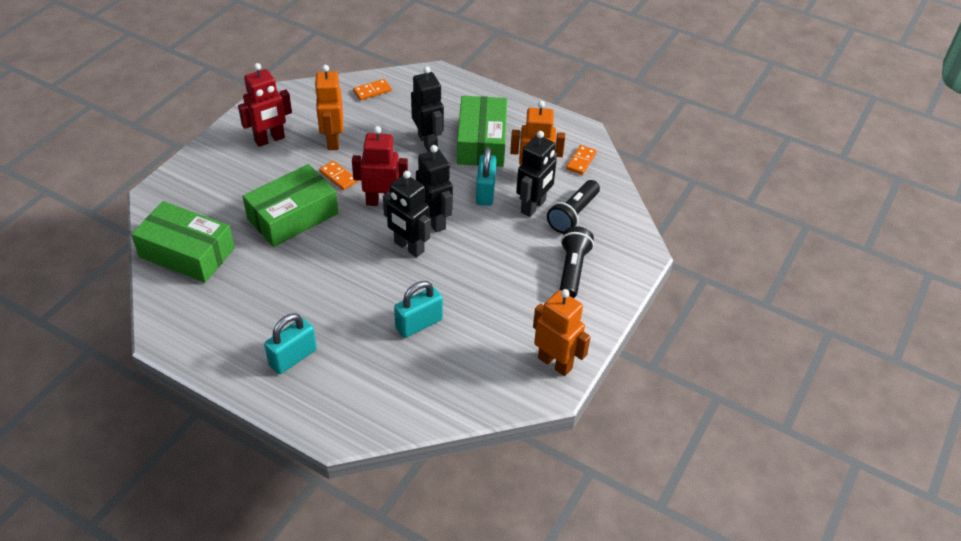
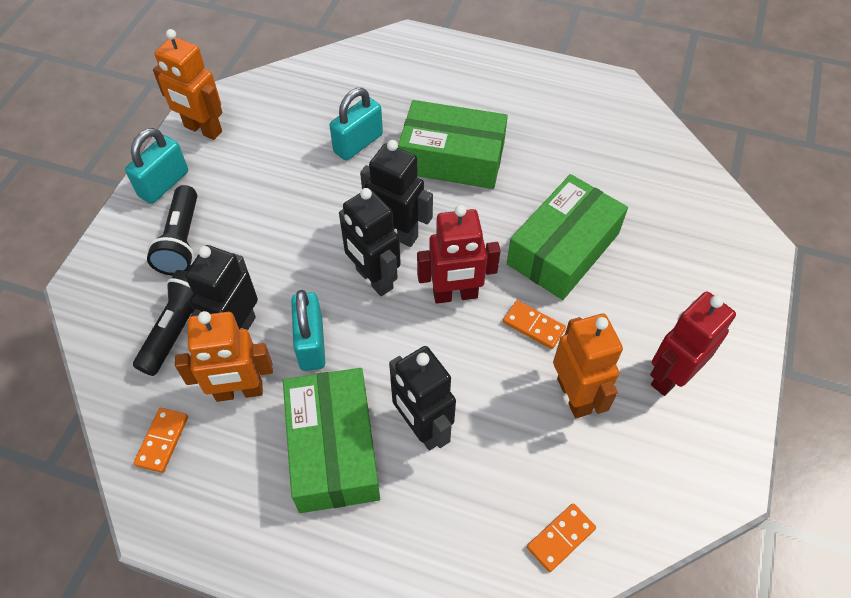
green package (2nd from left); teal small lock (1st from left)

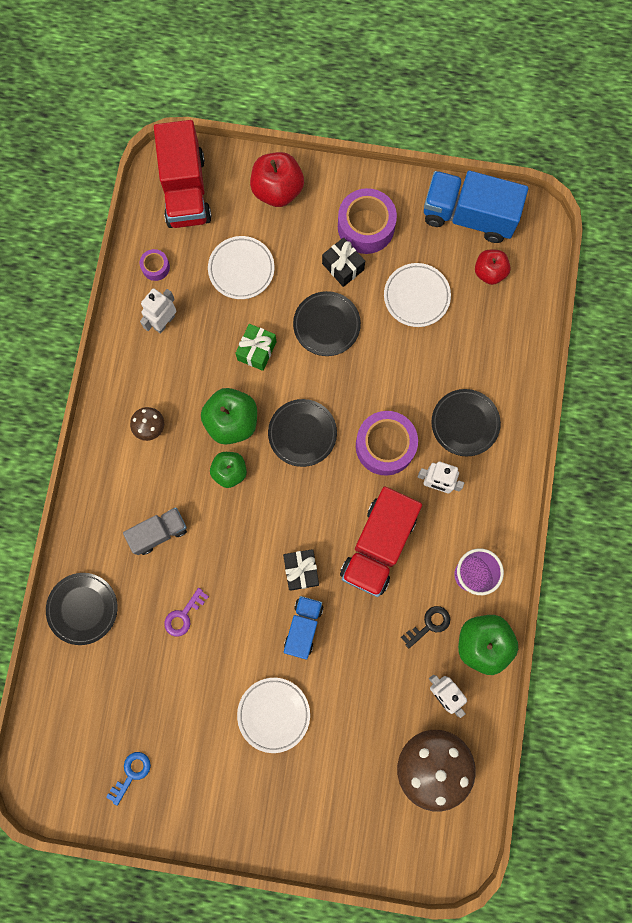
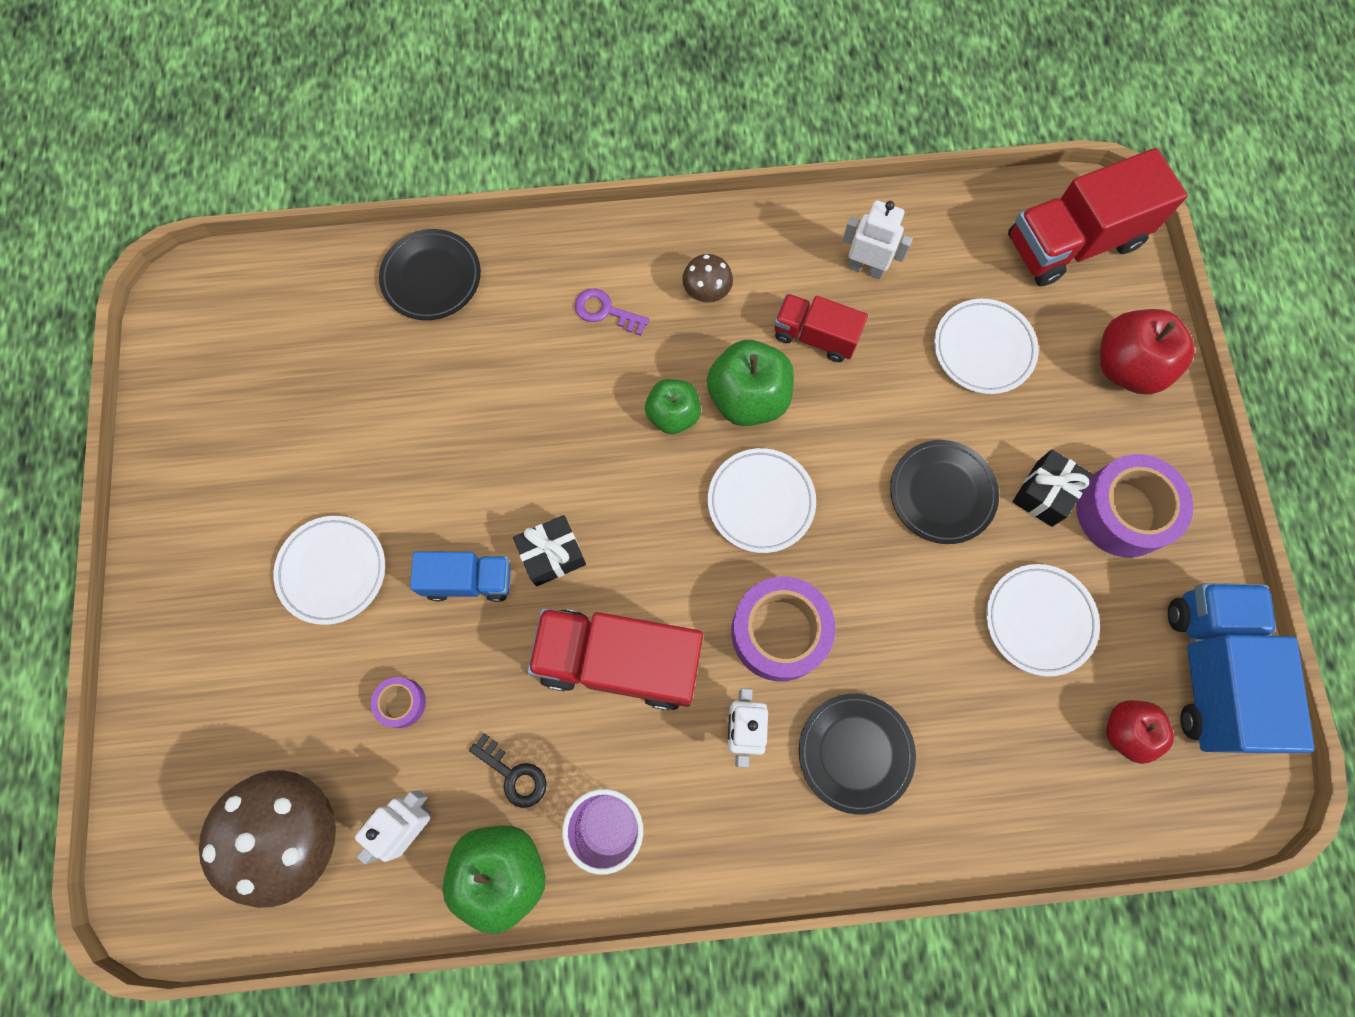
royal blue key; grey toy truck; royal purple roll of tape (1st from left); royal purple key; green present; white dinner plate (2nd from left); red toy truck (2nd from left)

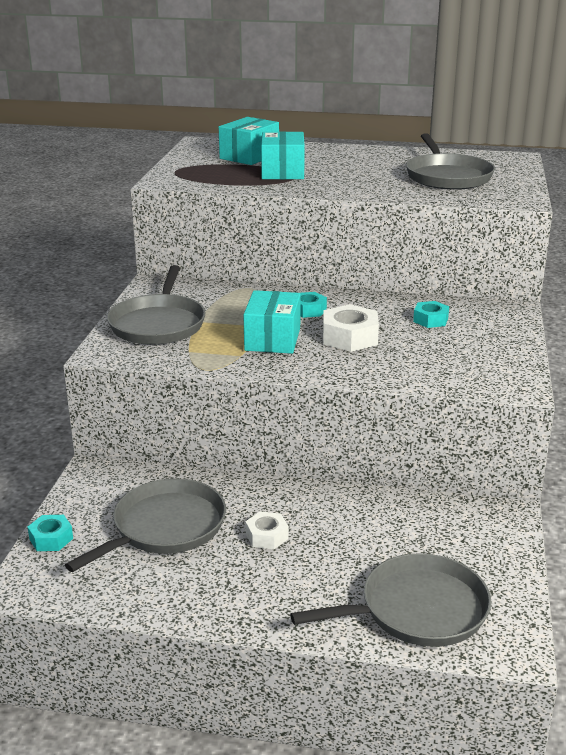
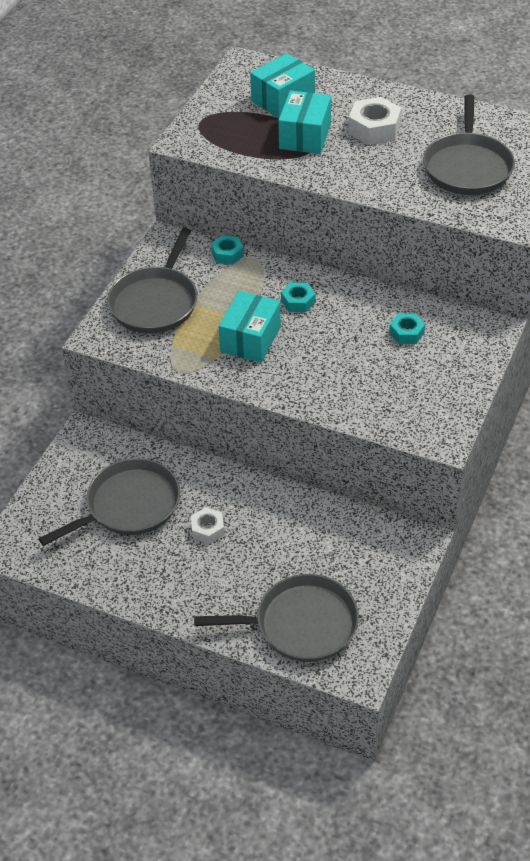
teal nut (1st from left); white nut (2nd from left)

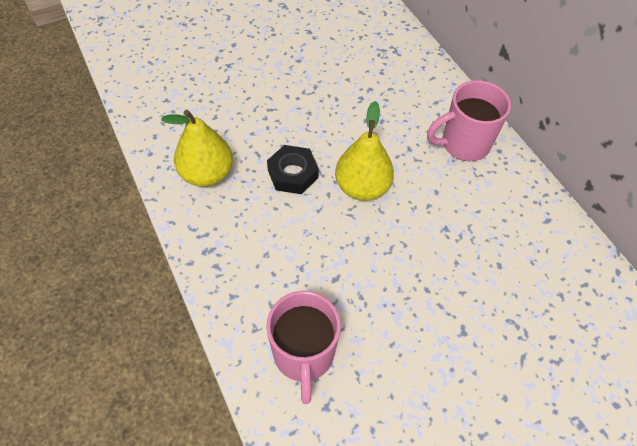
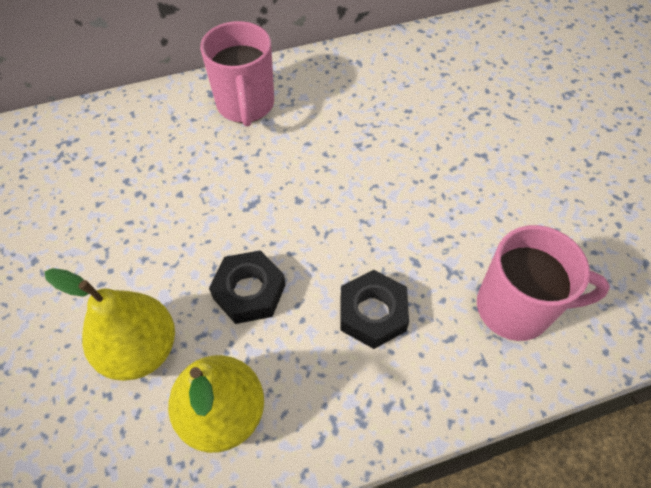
golden toy pear (1st from left); jet-black nut (2nd from left)

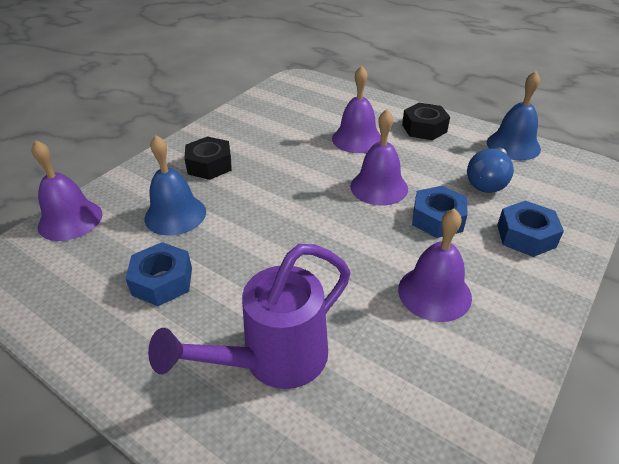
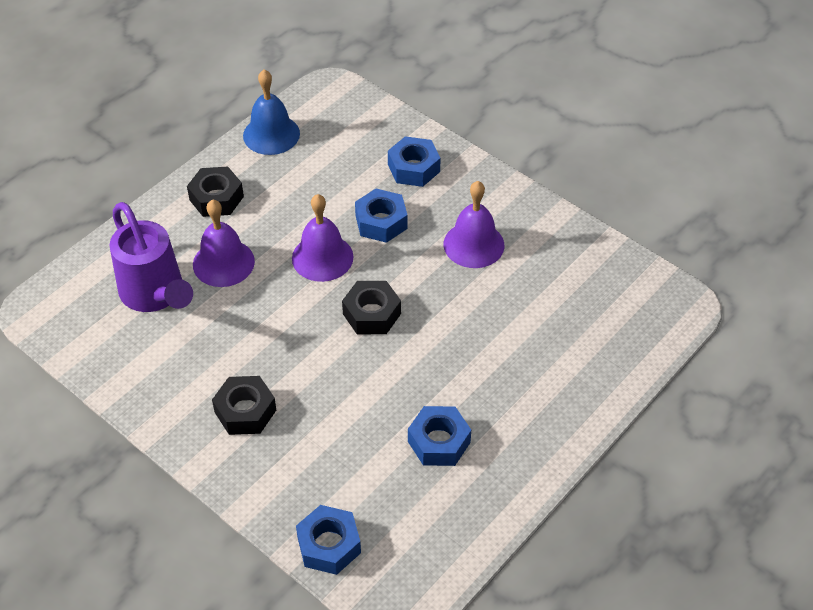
royal blue nut (1st from left); royal blue school bell (1st from left in the first image); royal purple sprinkling can; royal blue bulb; jet-black nut (3rd from left)

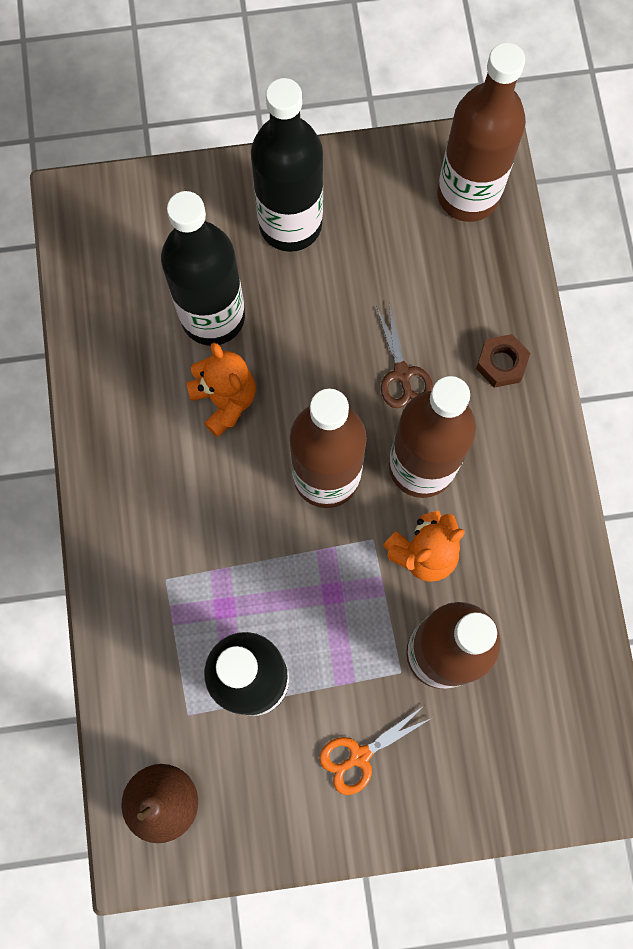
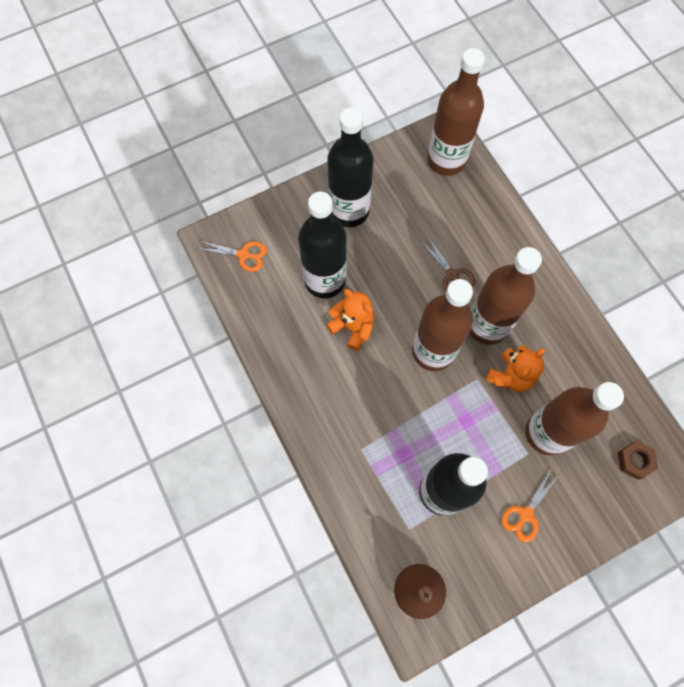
brown nut; bright orange shears (1st from left)

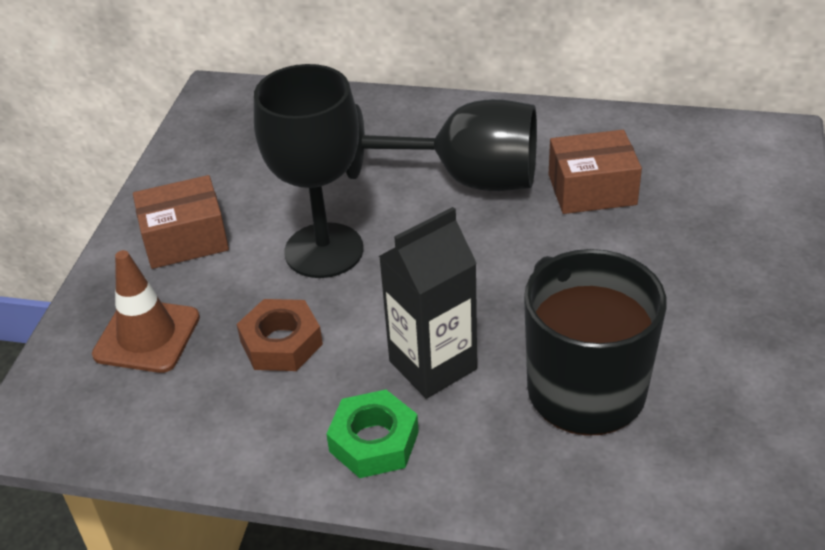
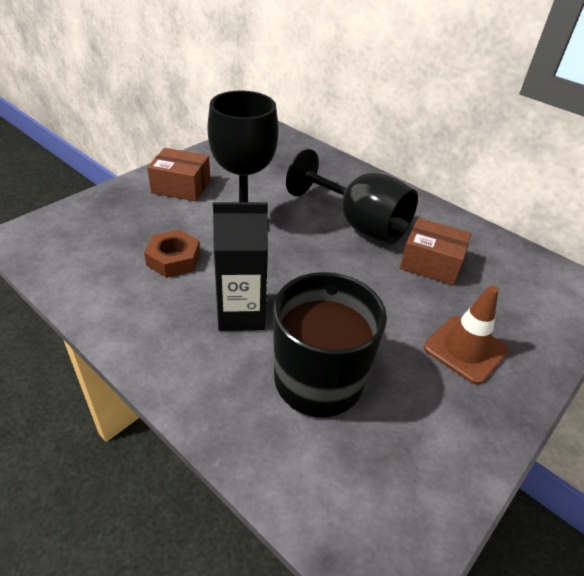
brown traffic cone; green nut

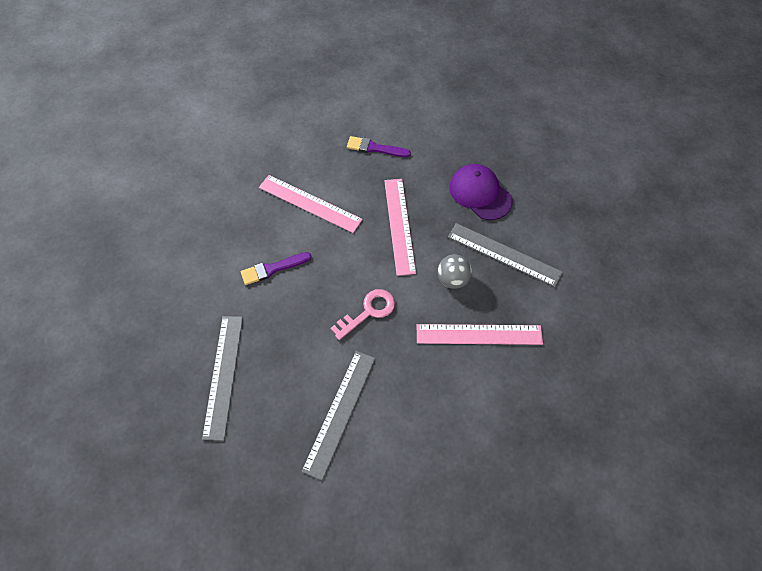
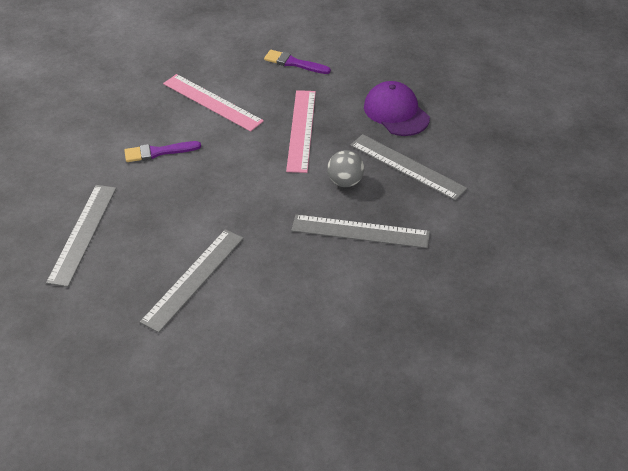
rosy key; grey ruler (3rd from left)

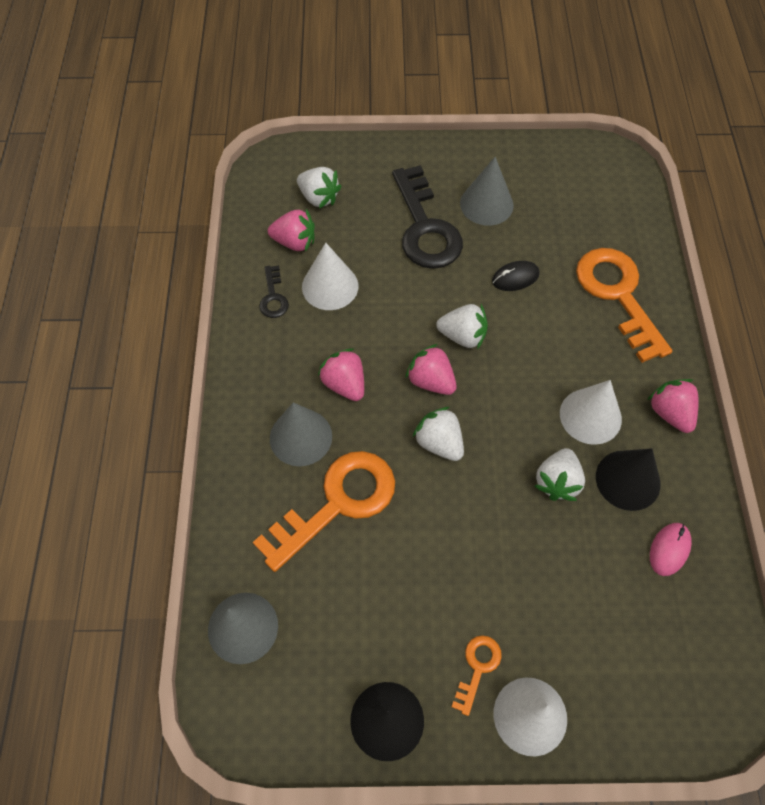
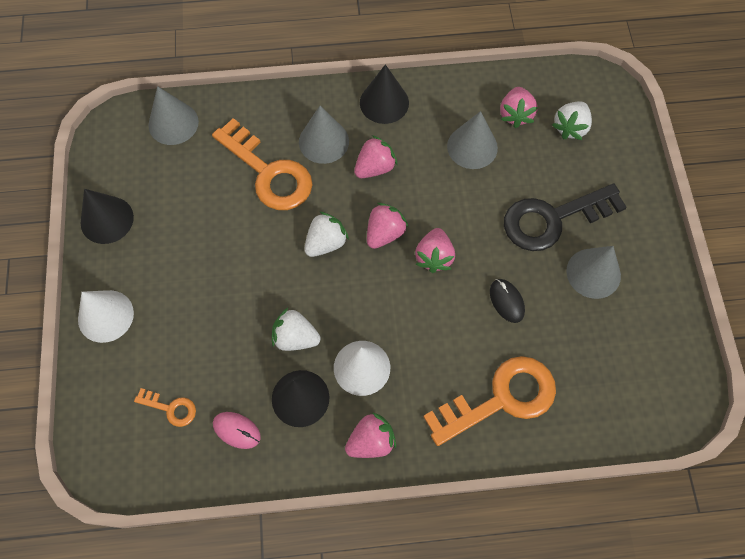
jet-black key (1st from left in the first image); grey cone (3rd from left); rosy toy strawberry (4th from left); bright orange key (1st from left); jet-black cone (3rd from left)

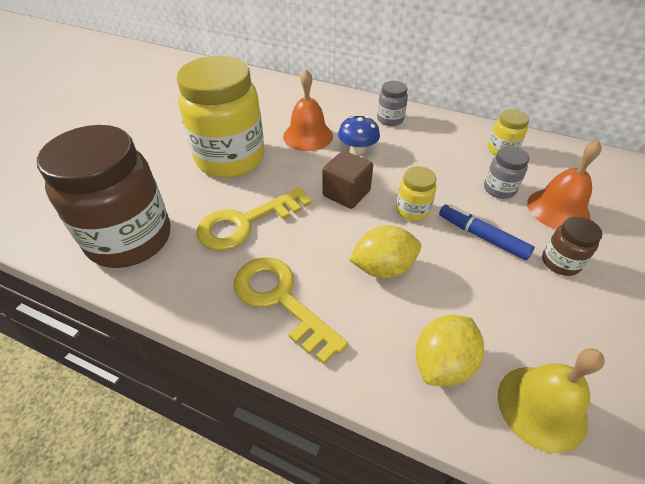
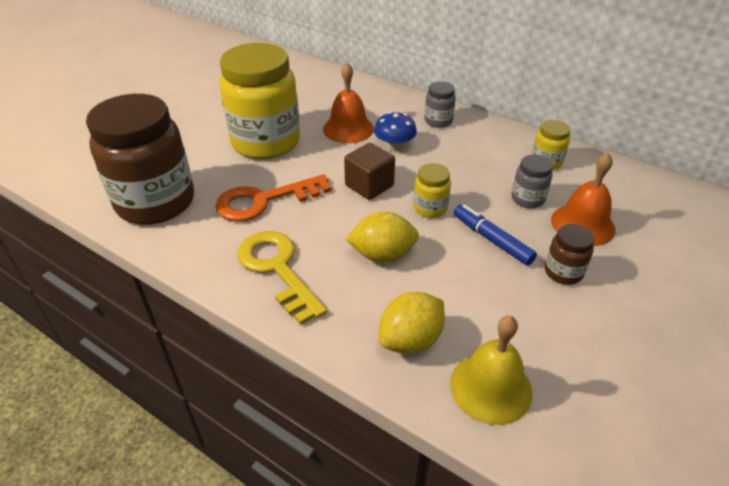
bright orange key

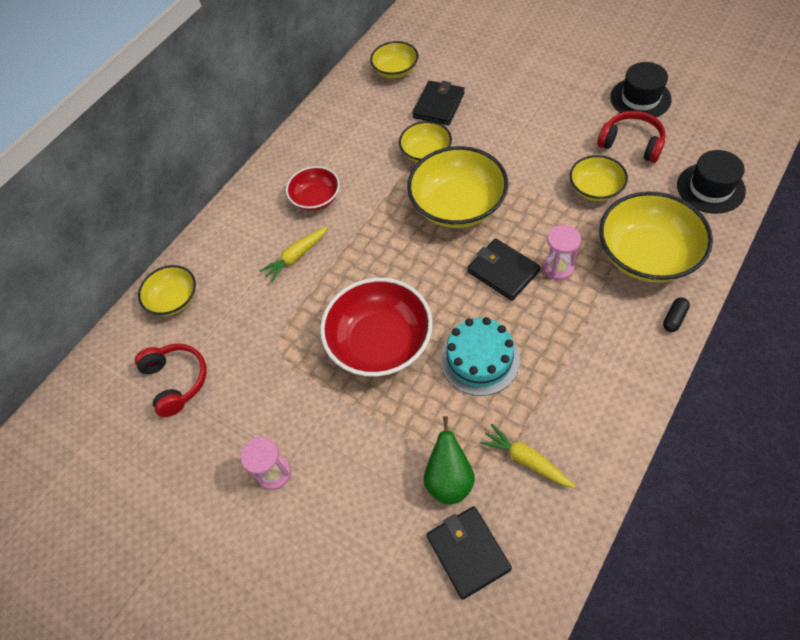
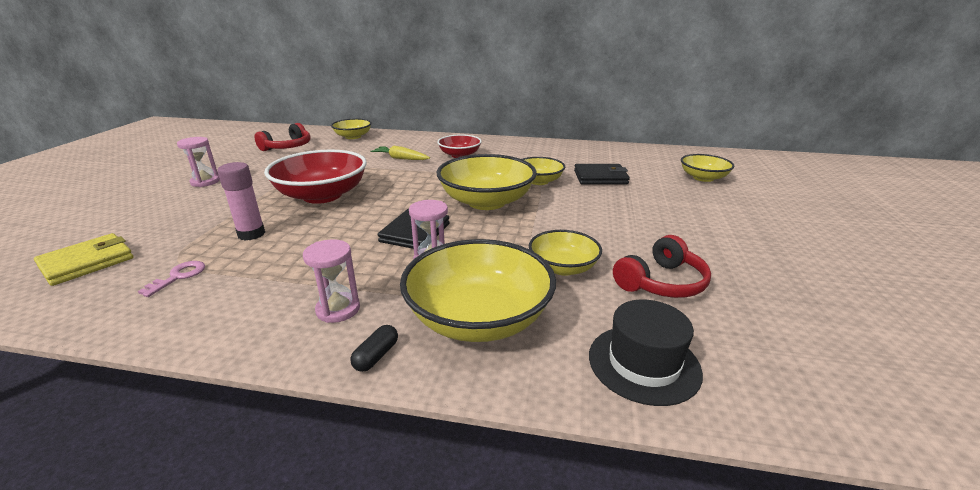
golden serving bowl (6th from left); green toy pear; golden billfold; teal layer cake; rosy key; red headset (2nd from left); jet-black tall hat (1st from left in the first image); jet-black pill; rosy glue stick; rosy sand timer (2nd from left)

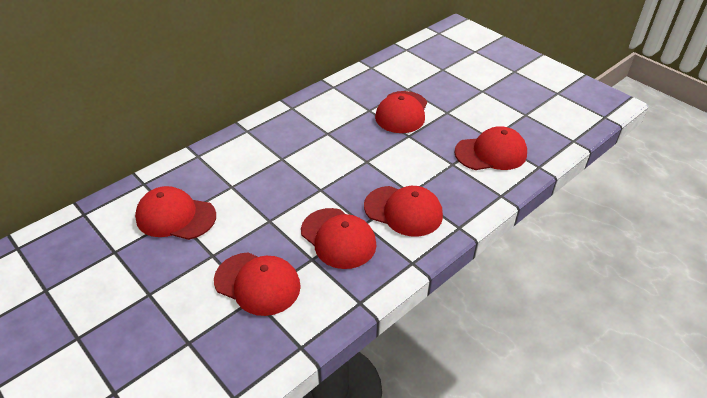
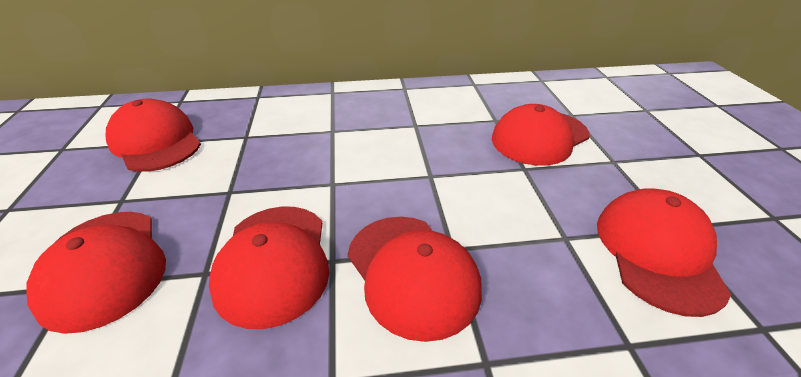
red cap (6th from left)

